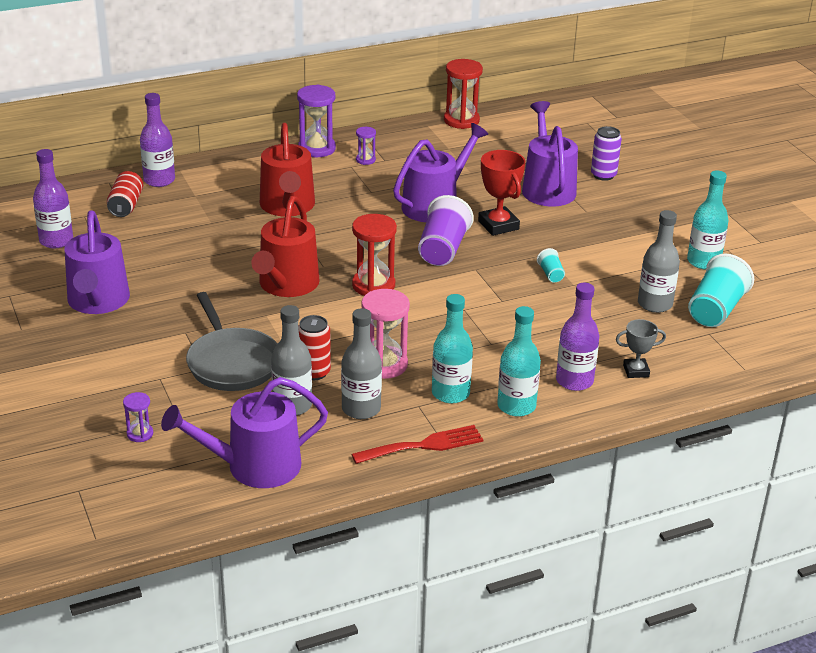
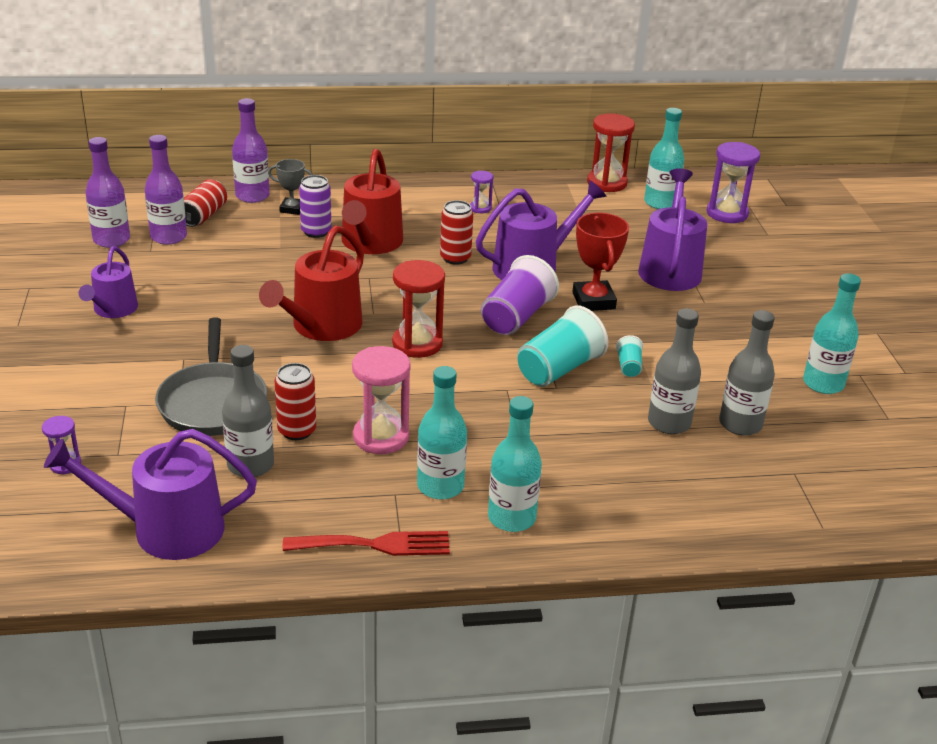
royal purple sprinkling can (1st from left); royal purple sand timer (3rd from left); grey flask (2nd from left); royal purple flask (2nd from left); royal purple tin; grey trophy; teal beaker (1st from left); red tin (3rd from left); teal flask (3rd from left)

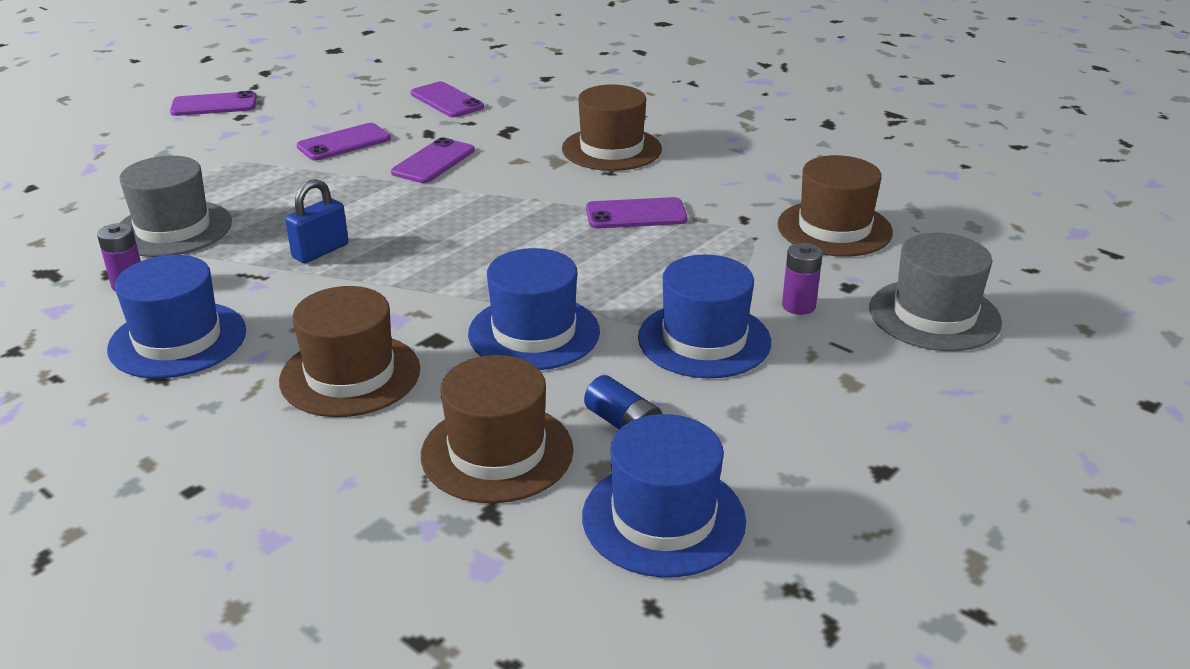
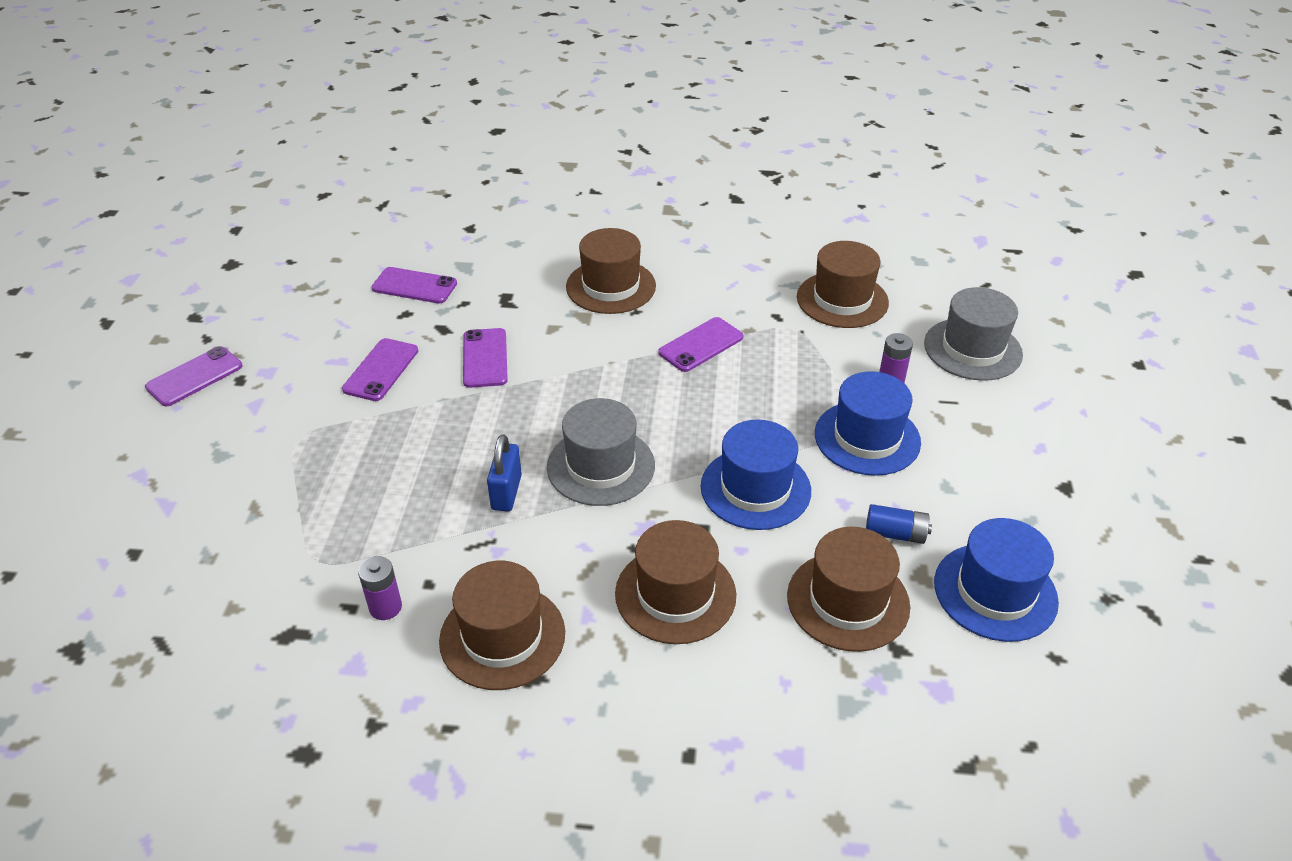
brown tall hat (1st from left); grey tall hat (1st from left)

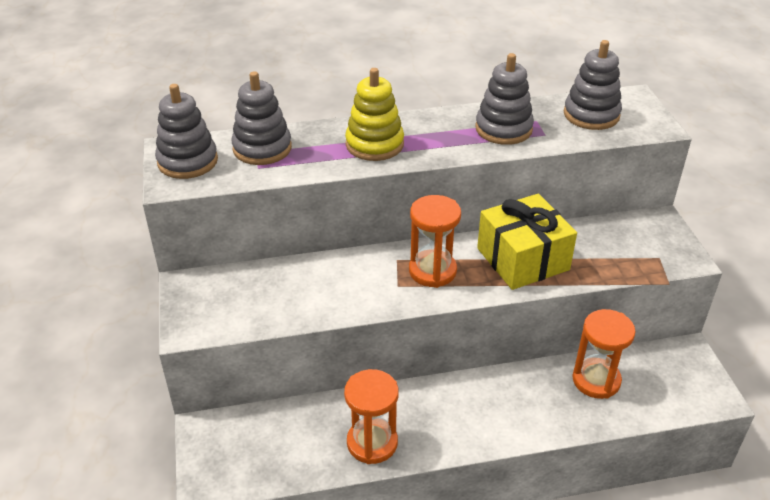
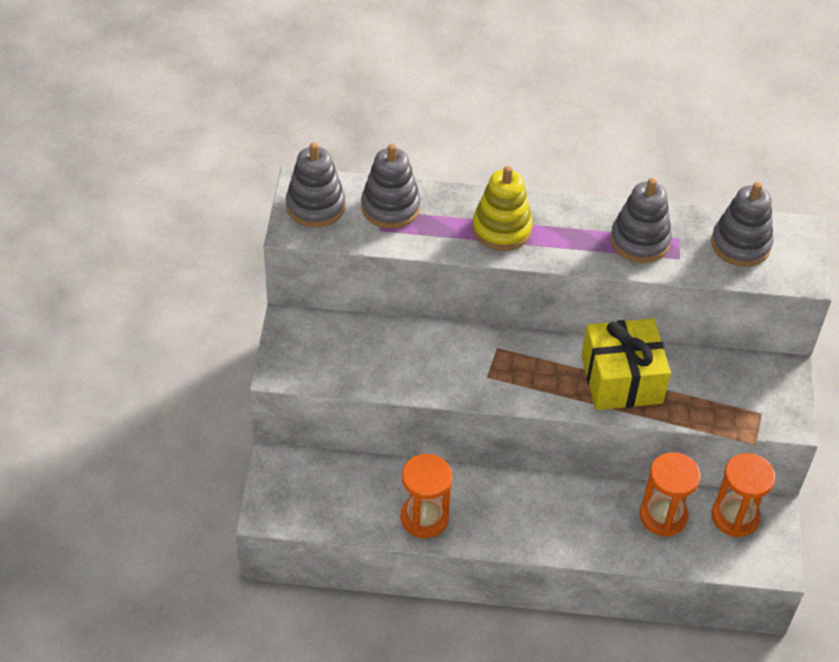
bright orange sand timer (3rd from left)

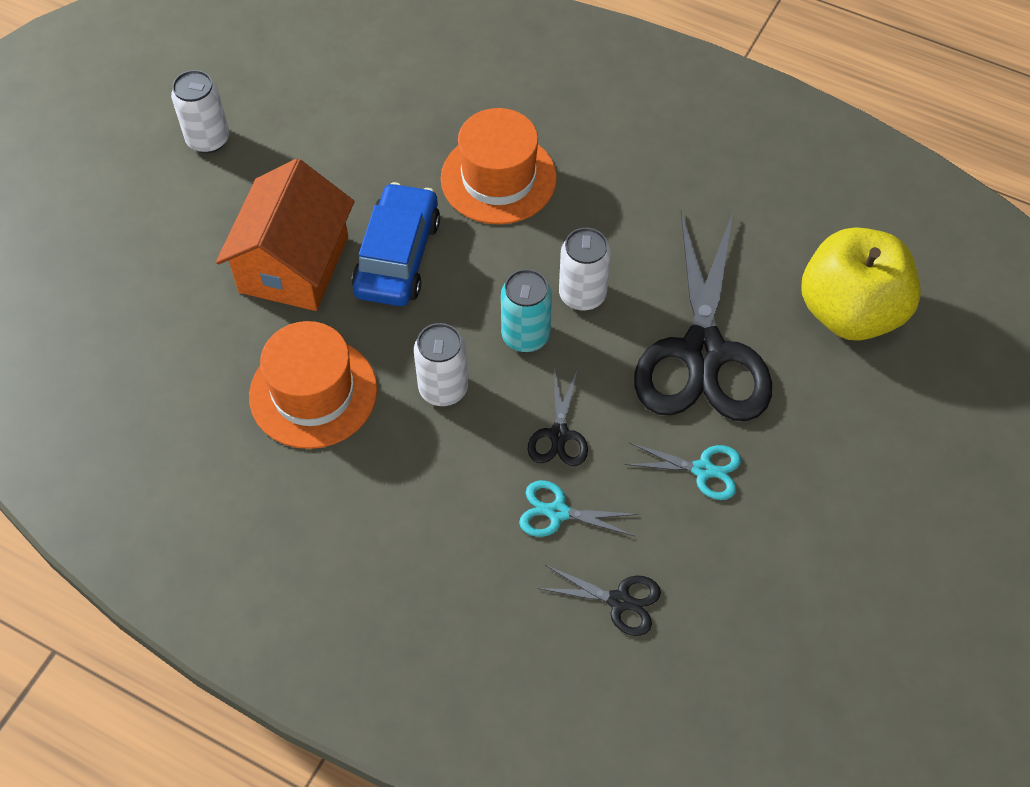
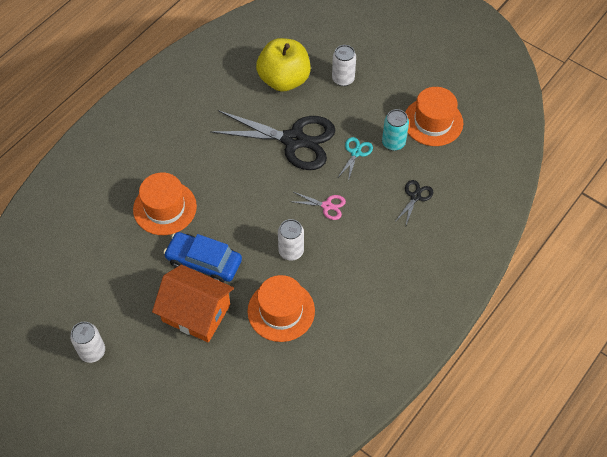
teal tin; teal shears (1st from left in the first image); rosy shears; white tin (3rd from left); bright orange tall hat (3rd from left)

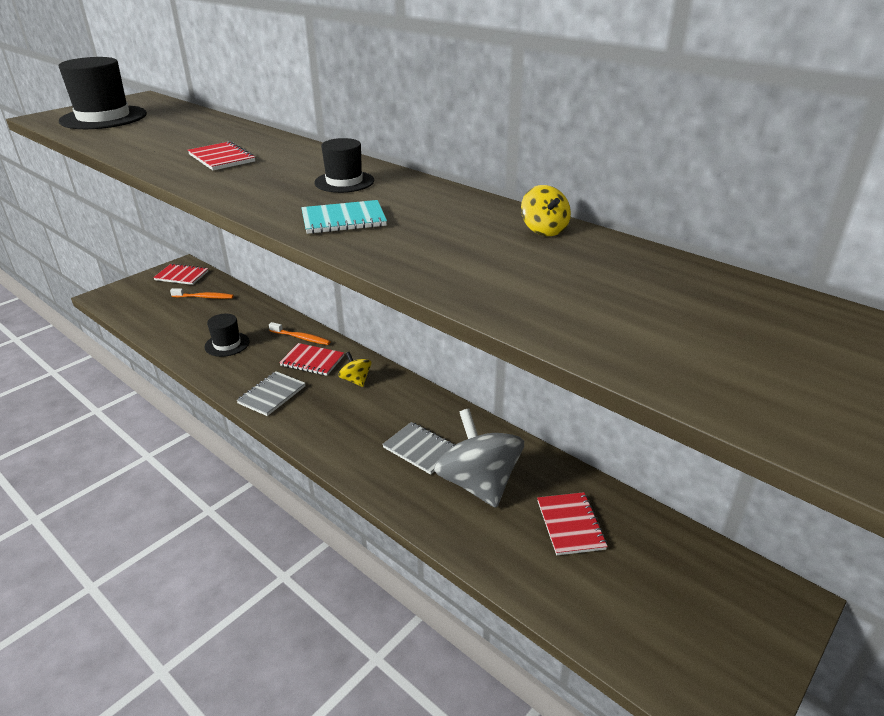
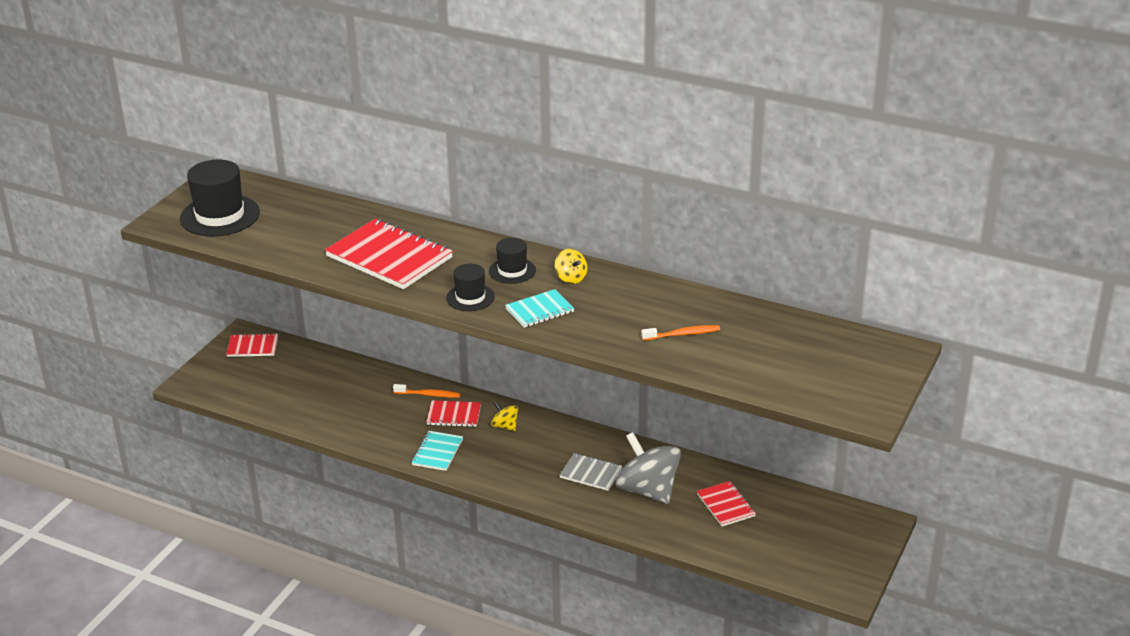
bright orange tooth brush (2nd from left); red notepad (2nd from left); jet-black tall hat (2nd from left); teal notepad (1st from left); golden toy top (2nd from left)

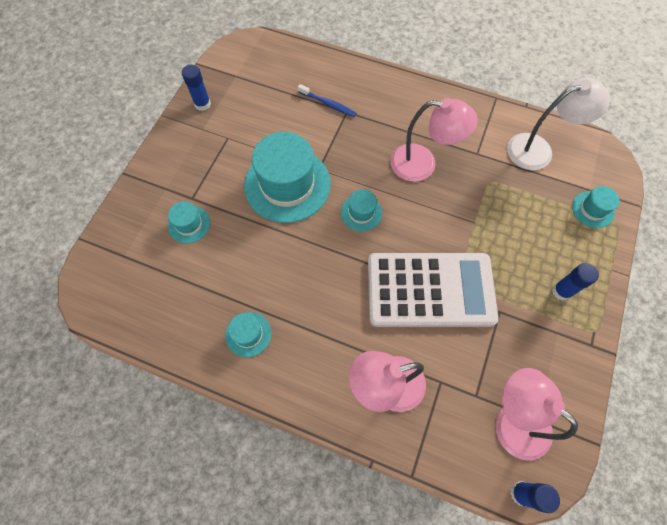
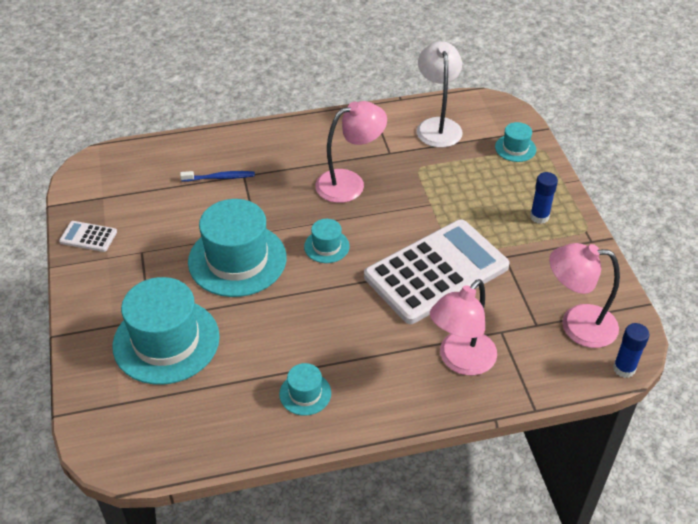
teal tall hat (1st from left); white calculator (1st from left); white reading lamp

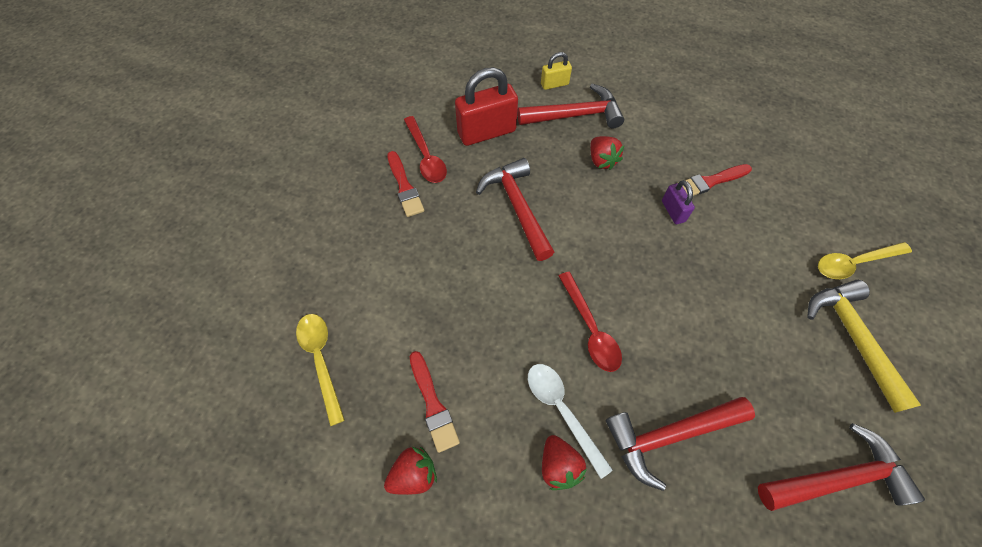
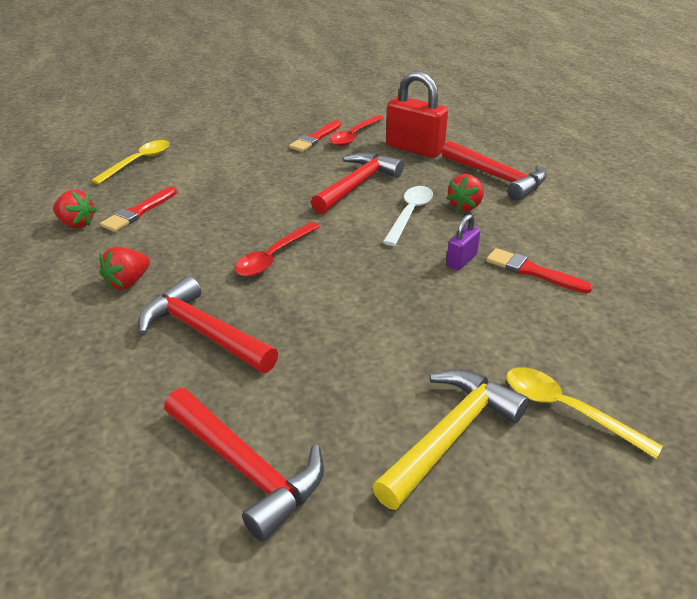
white spoon; golden small lock

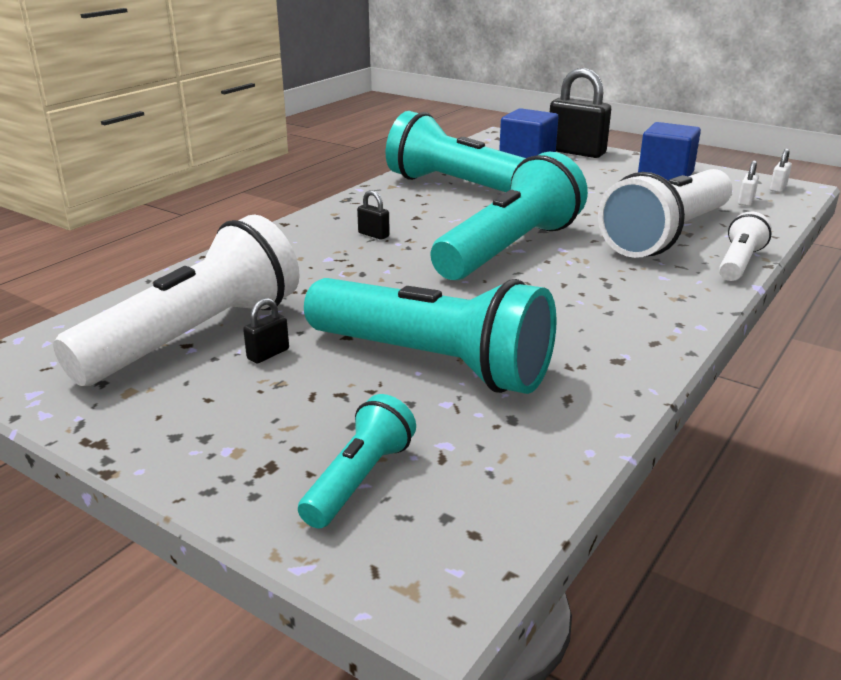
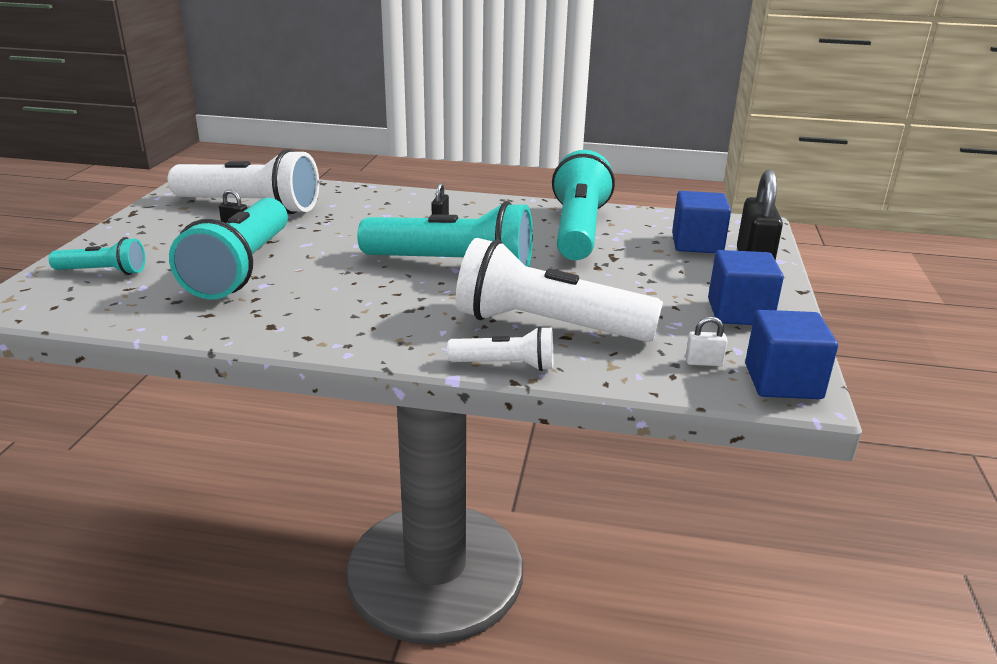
royal blue solid cube (3rd from left)

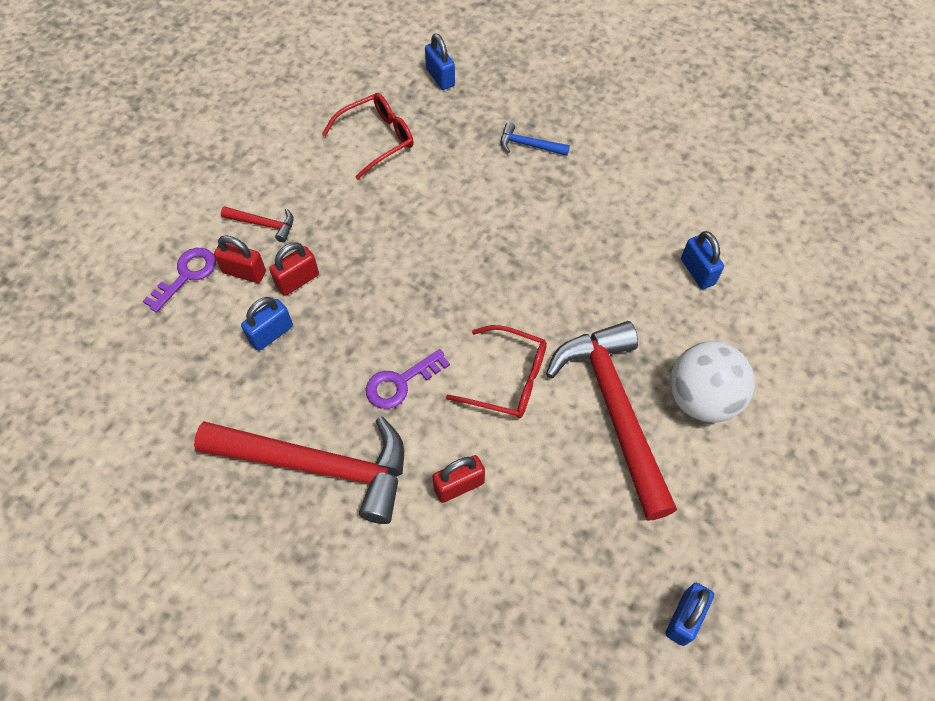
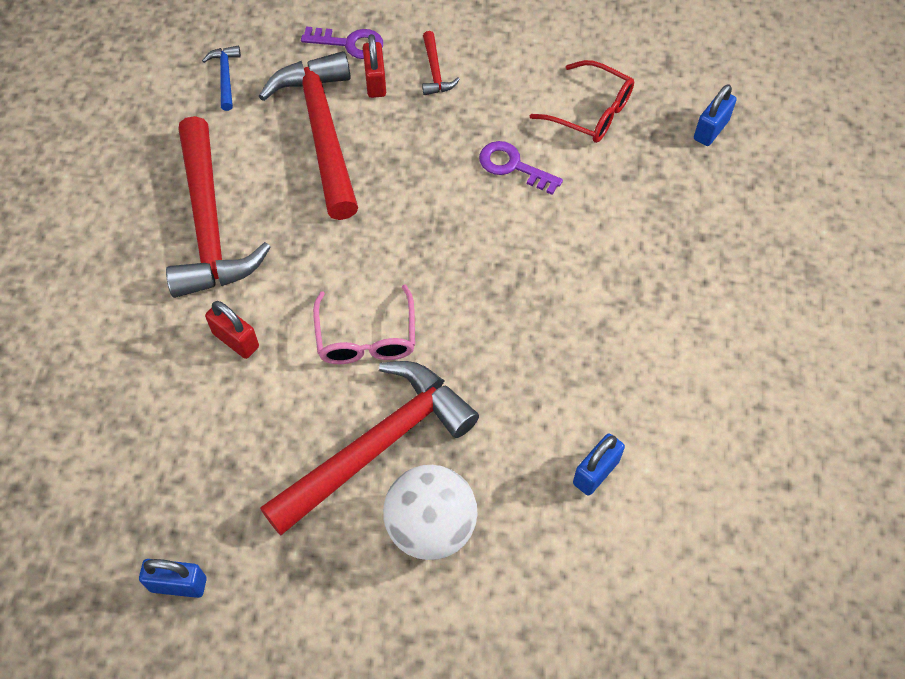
red claw hammer (2nd from left); red small lock (2nd from left in the first image); royal purple key (2nd from left); rosy spectacles; royal blue claw hammer

